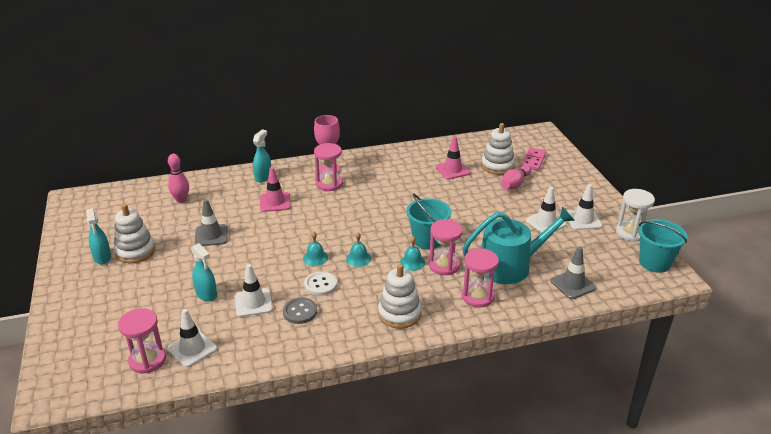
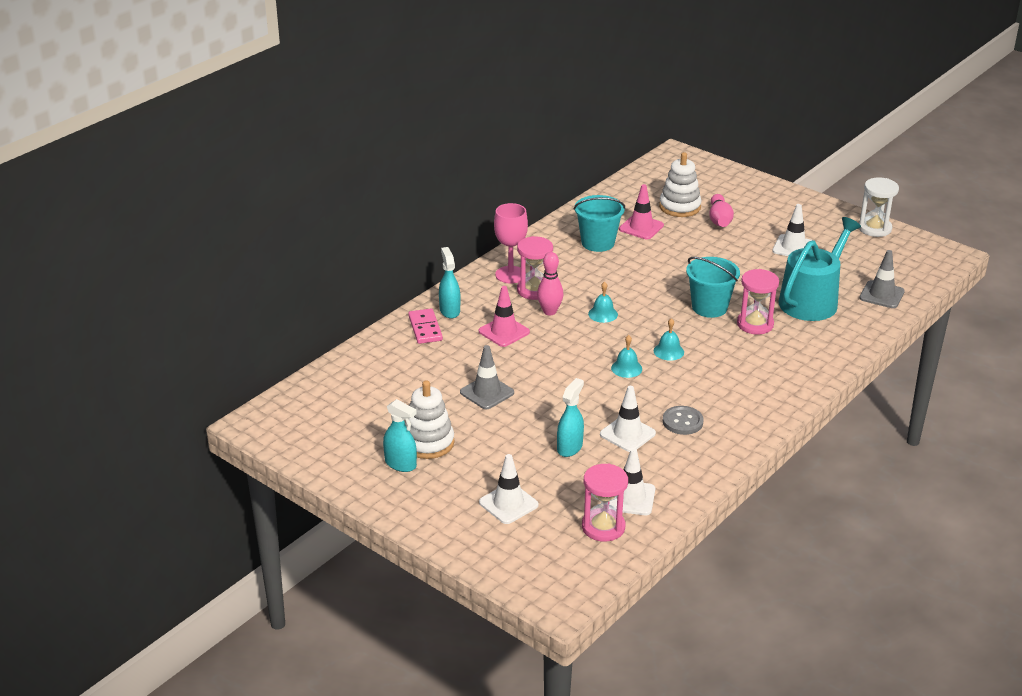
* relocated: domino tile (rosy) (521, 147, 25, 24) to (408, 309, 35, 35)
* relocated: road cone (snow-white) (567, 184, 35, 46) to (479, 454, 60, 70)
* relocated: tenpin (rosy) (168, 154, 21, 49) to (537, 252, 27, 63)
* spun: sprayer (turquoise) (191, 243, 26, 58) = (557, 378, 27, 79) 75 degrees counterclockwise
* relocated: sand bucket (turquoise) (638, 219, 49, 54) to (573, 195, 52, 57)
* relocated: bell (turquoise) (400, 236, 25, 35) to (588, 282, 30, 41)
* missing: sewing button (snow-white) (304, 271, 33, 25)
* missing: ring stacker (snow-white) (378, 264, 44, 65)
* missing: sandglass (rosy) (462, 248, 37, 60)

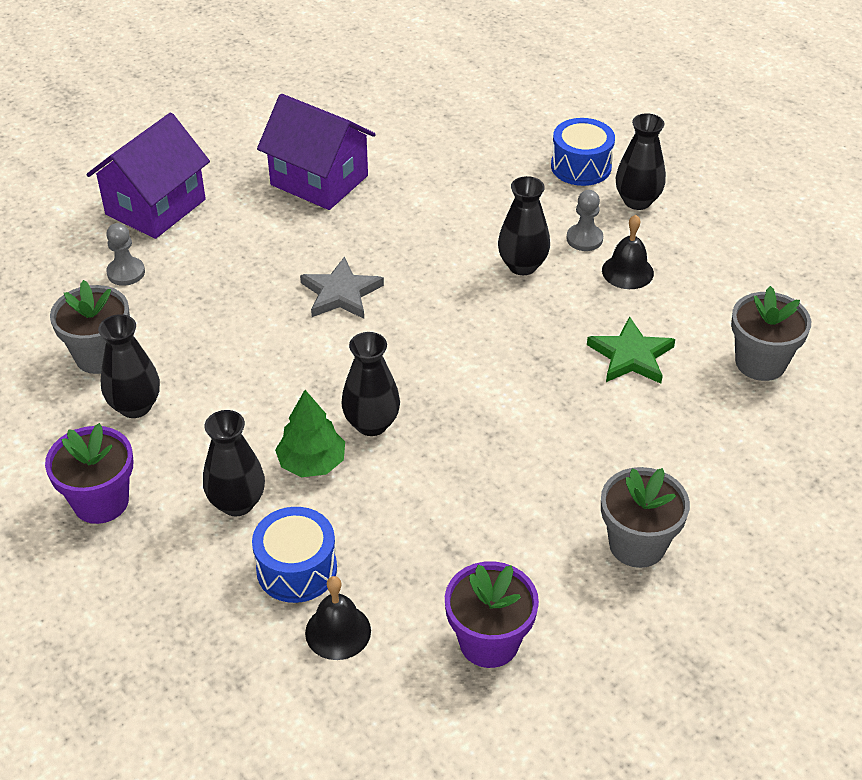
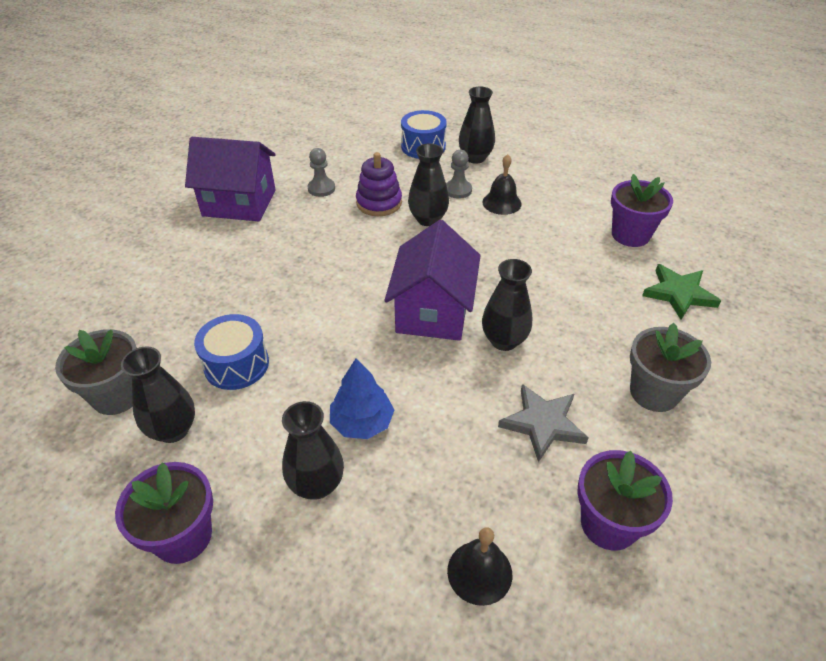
* relocated: toy drum (blue) (252, 507, 85, 96) to (194, 314, 75, 76)
* relocated: pawn (gray) (106, 223, 39, 63) to (308, 148, 27, 49)
* colour: fir tree (emerald) (275, 390, 70, 87) to fir tree (blue) (330, 358, 64, 81)
* appeared: ring stacker (royal purple) (356, 152, 46, 64)
* relocated: toy house (royal purple) (86, 113, 124, 126) to (385, 220, 96, 121)
* relocated: flower vase (black) (341, 332, 59, 104) to (482, 259, 50, 92)
* relocated: star shape (gray) (300, 256, 84, 63) to (498, 384, 91, 78)
* colour: plant pot (gray) (731, 286, 80, 95) to plant pot (royal purple) (611, 174, 62, 73)
* relocated: star shape (emerald) (587, 316, 88, 68) to (642, 264, 79, 56)

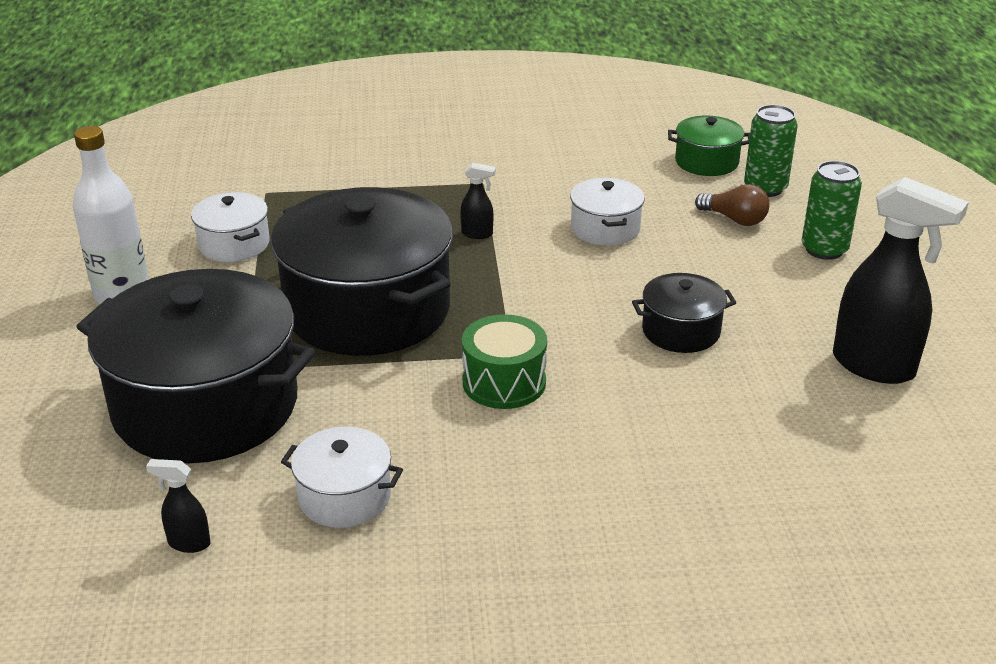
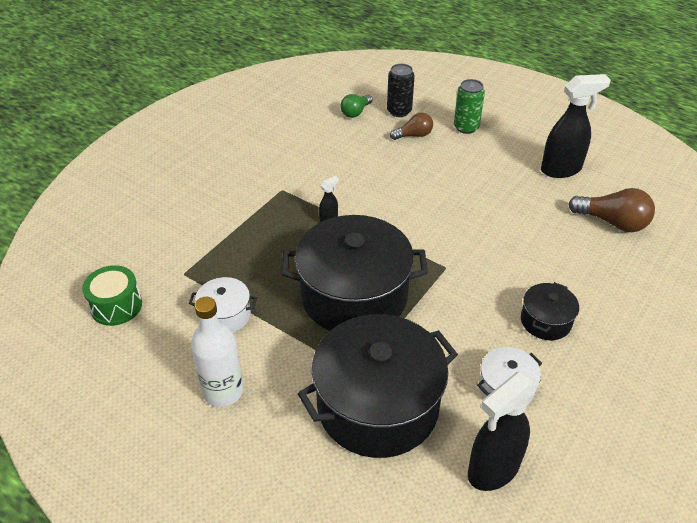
* relocated: toy drum (emerald) (462, 314, 85, 95) to (82, 265, 60, 61)
* exchanged: stockpot (emerald) (668, 116, 82, 60) to bulb (emerald) (340, 94, 33, 24)
* colour: soda can (emerald) (744, 105, 54, 92) to soda can (black) (387, 64, 28, 53)
* size: sprayer (black) (146, 459, 65, 94) = (468, 372, 72, 119) x2.27
* relocated: stockpot (black) (632, 273, 104, 80) to (521, 282, 58, 58)
* appeared: bulb (brown) (568, 188, 87, 44)
* missing: stockpot (snow-white) (570, 178, 75, 68)

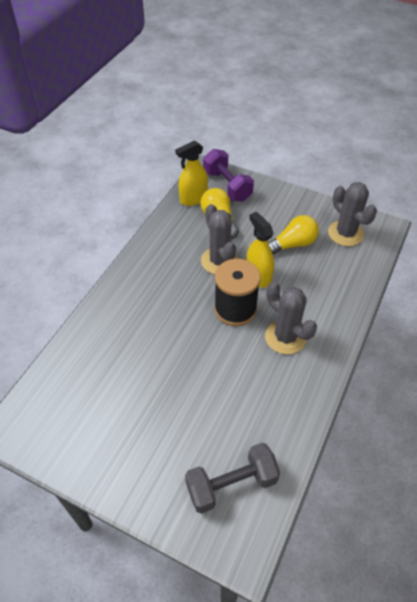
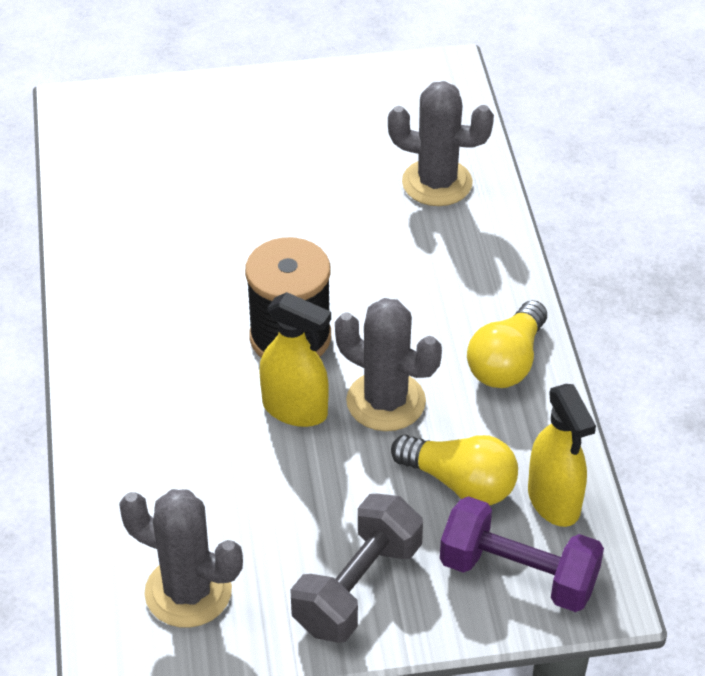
* relocated: hand weight (gray) (185, 442, 95, 72) to (290, 494, 133, 149)
* relocated: saguaro cactus (gray) (265, 282, 52, 72) to (388, 81, 106, 125)
* relocated: bulb (yellow) (268, 215, 51, 39) to (467, 300, 80, 88)
* spun: sprayer (yellow) (175, 141, 33, 65) = (528, 384, 68, 143) 135 degrees clockwise

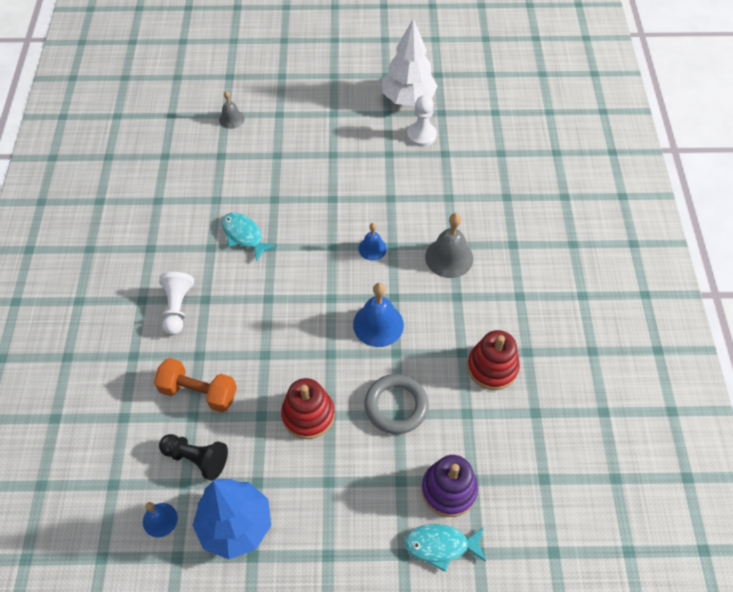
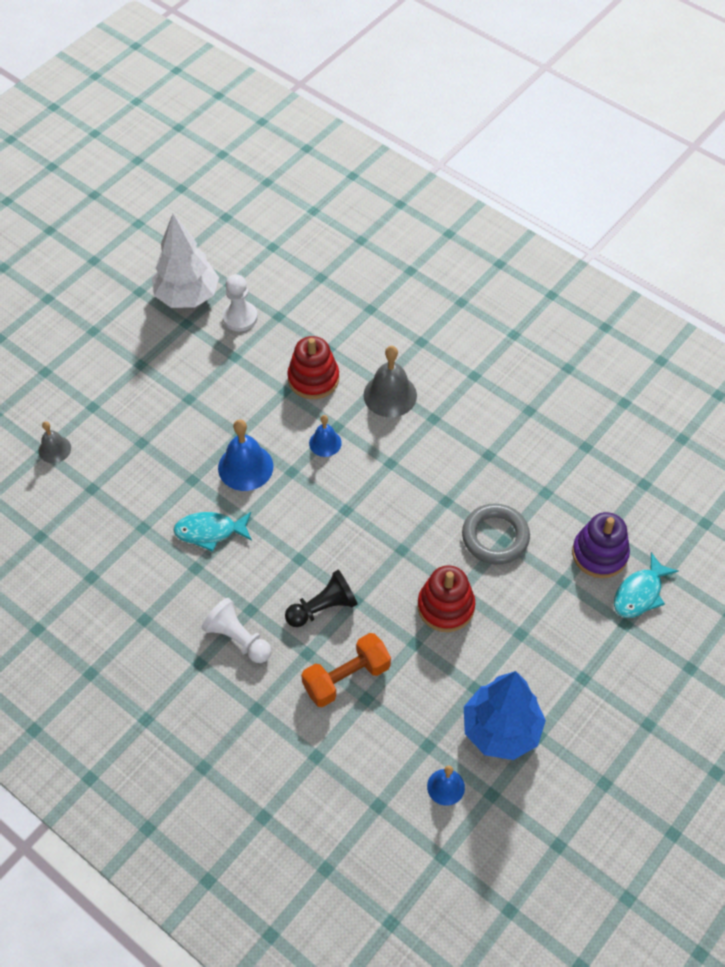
* relocated: bell (blue) (353, 283, 51, 64) to (218, 419, 55, 72)
* relocated: pawn (black) (159, 434, 69, 47) to (285, 570, 73, 57)
* relocated: ring stacker (crimson) (467, 330, 53, 60) to (287, 336, 52, 63)

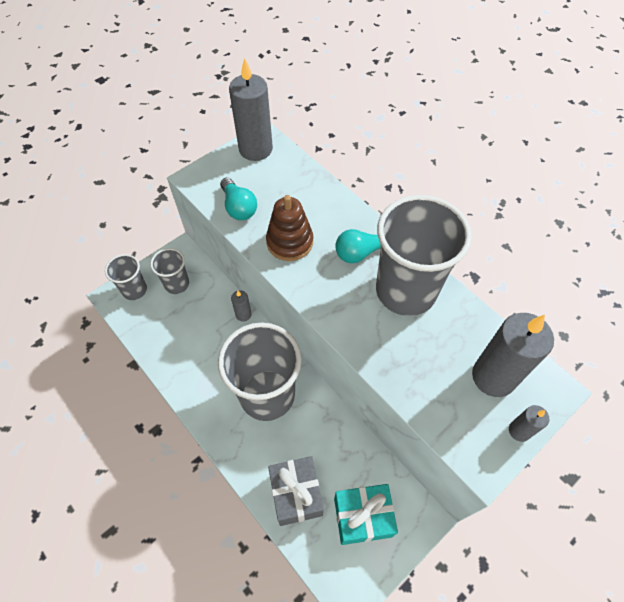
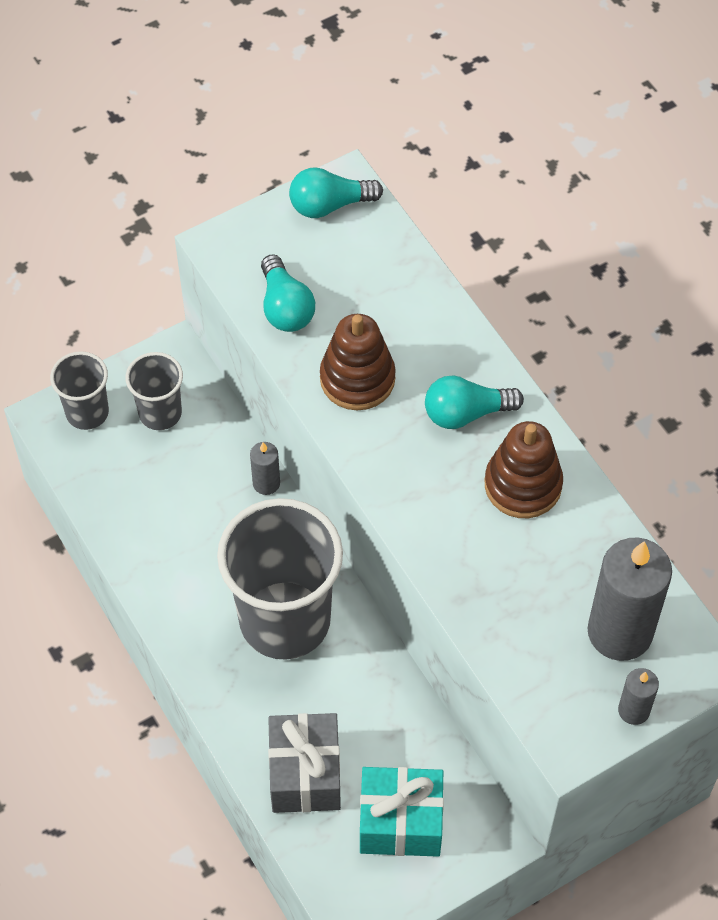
* exchanged: pillar candle (gray) (229, 58, 44, 103) to bulb (turquoise) (289, 167, 94, 51)
* exchanged: beaker (gray) (376, 195, 96, 121) to ring stacker (brown) (485, 421, 78, 97)

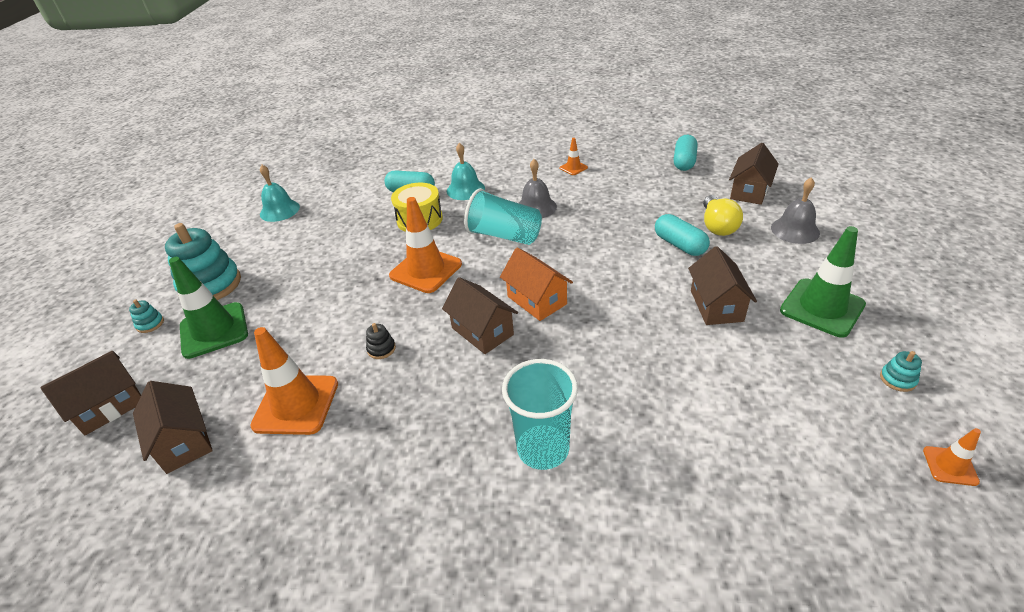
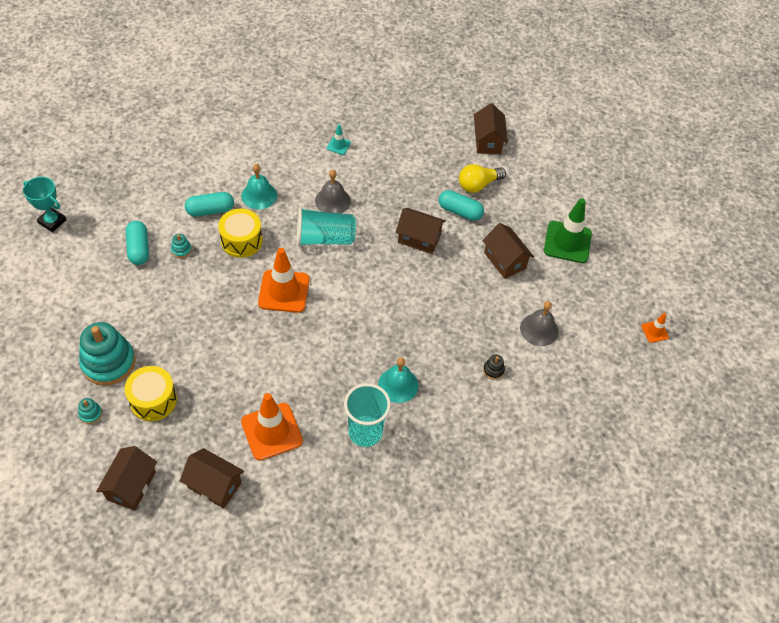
* appeared: prize cup (turquoise) (23, 177, 43, 55)
* exchanged: road cone (emerald) (169, 257, 79, 102) to toy drum (yellow) (124, 366, 53, 55)
* relocated: capsule (turquoise) (674, 135, 23, 36) to (126, 221, 23, 44)
* relocated: ring stacker (turquoise) (880, 351, 42, 41) to (171, 234, 21, 24)
* colour: road cone (orange-coloured) (559, 138, 29, 37) to road cone (turquoise) (327, 124, 24, 31)
* relocated: beaker (turquoise) (502, 359, 76, 111) to (344, 383, 47, 64)
* relocated: bell (turquoise) (260, 165, 40, 57) to (378, 358, 40, 45)
* relocated: toy house (brown) (442, 277, 76, 77) to (396, 208, 50, 46)
* spun: bulb (yellow) (703, 195, 40, 41) = (459, 164, 47, 29) 90 degrees clockwise
* relocated: ring stacker (black) (366, 323, 30, 36) to (483, 355, 22, 24)
* relocated: bell (gray) (771, 177, 49, 67) to (520, 301, 38, 45)
* missing: toy house (orange-coloured) (500, 247, 73, 74)

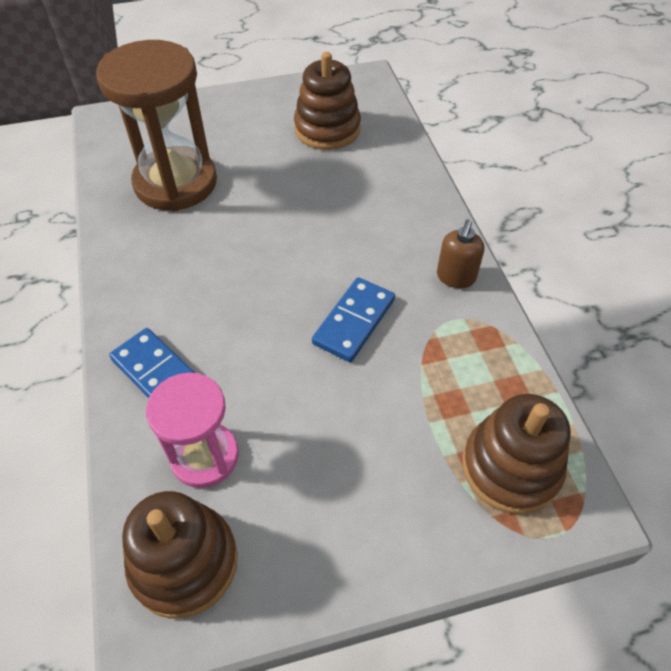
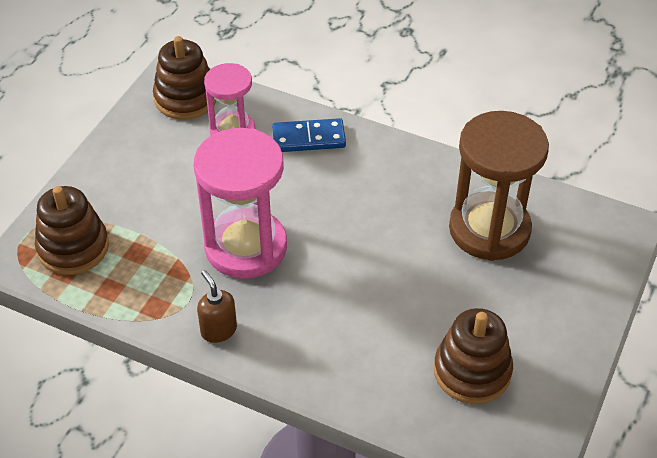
* exchanged: domino tile (blue) (312, 277, 83, 85) to sandglass (rosy) (194, 128, 93, 151)

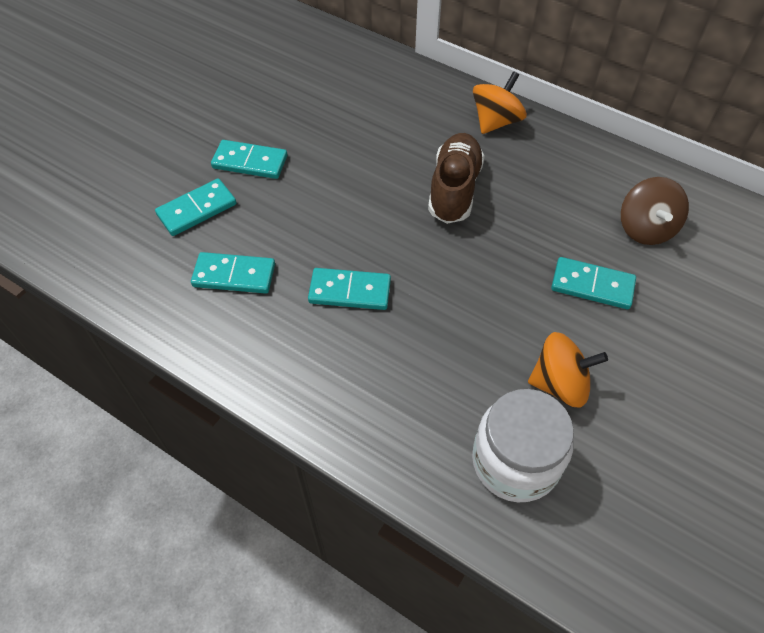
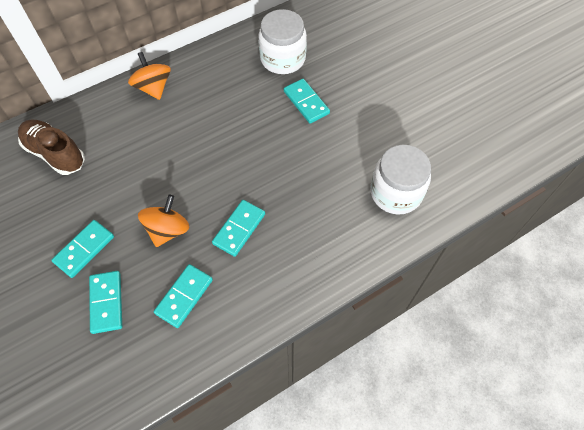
* relocated: lace-up shoe (brown) (428, 133, 57, 91) to (18, 120, 67, 55)
* relocated: whirligig (orange-coloured) (528, 332, 80, 76) to (138, 195, 52, 52)
* exchanged: whirligig (brown) (621, 177, 68, 68) to jar (snow-white) (258, 9, 49, 65)
* spun: domino tile (turquoise) (551, 257, 85, 52) = (284, 79, 46, 45) 75 degrees counterclockwise

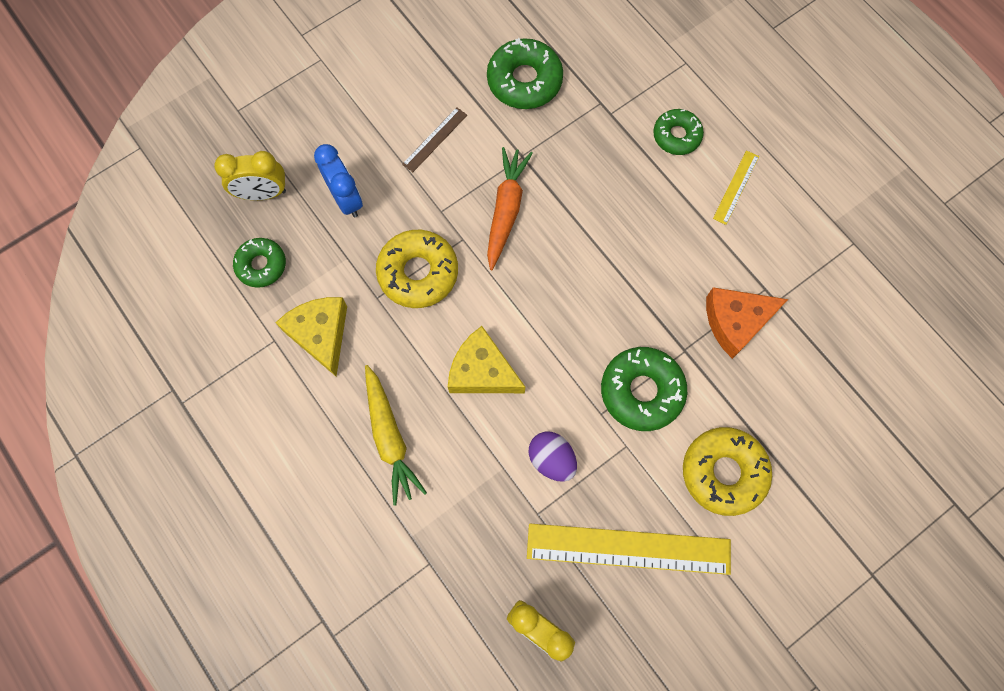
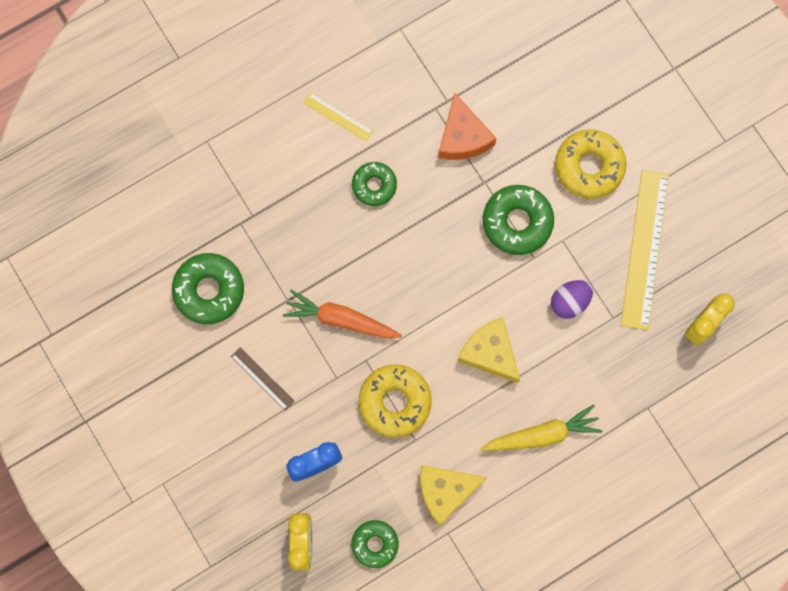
* relocated: donut (emerald) (653, 109, 51, 46) to (352, 162, 45, 44)
* spun: piece of cheese (yellow) (448, 326, 77, 67) = (457, 317, 63, 66) 105 degrees clockwise

